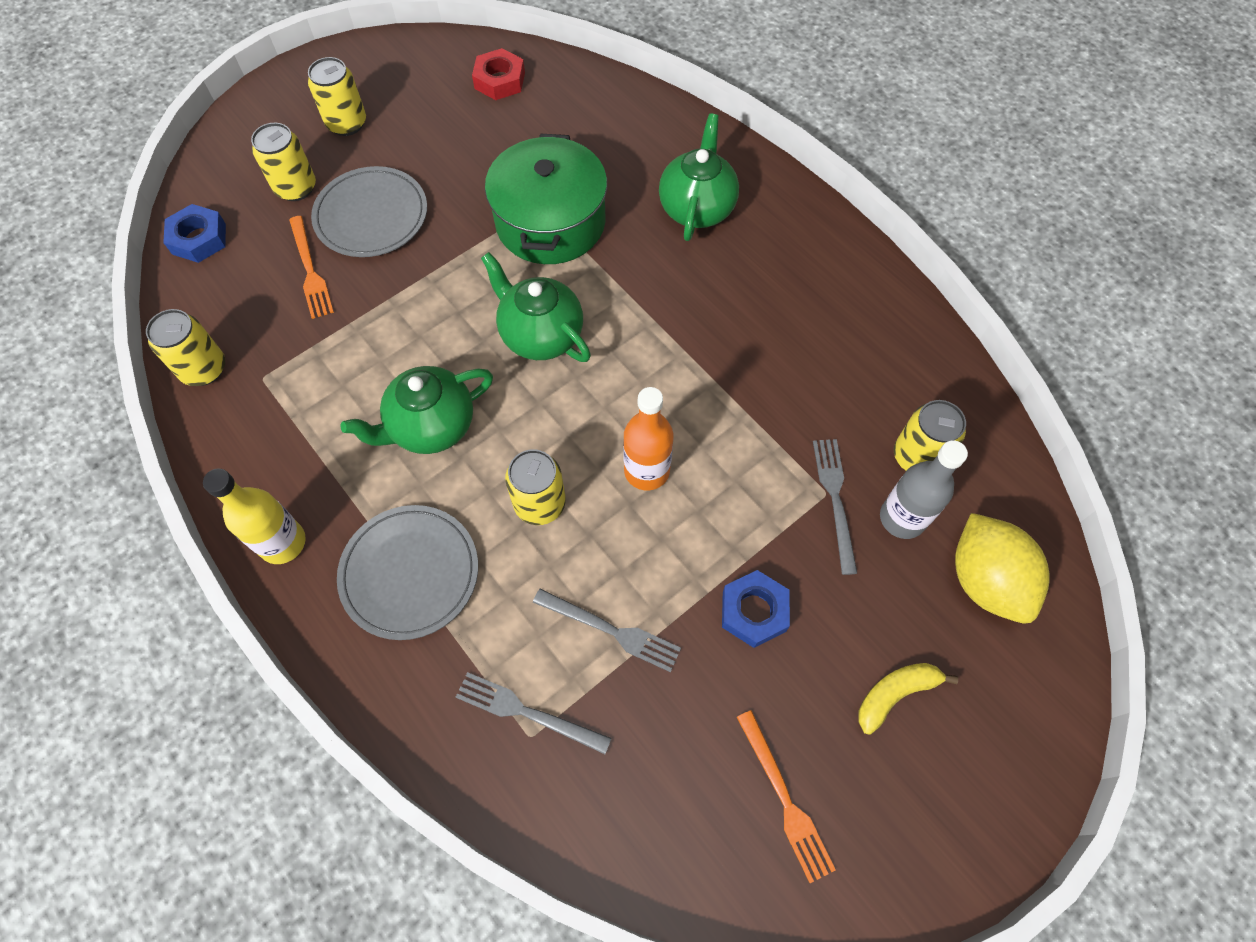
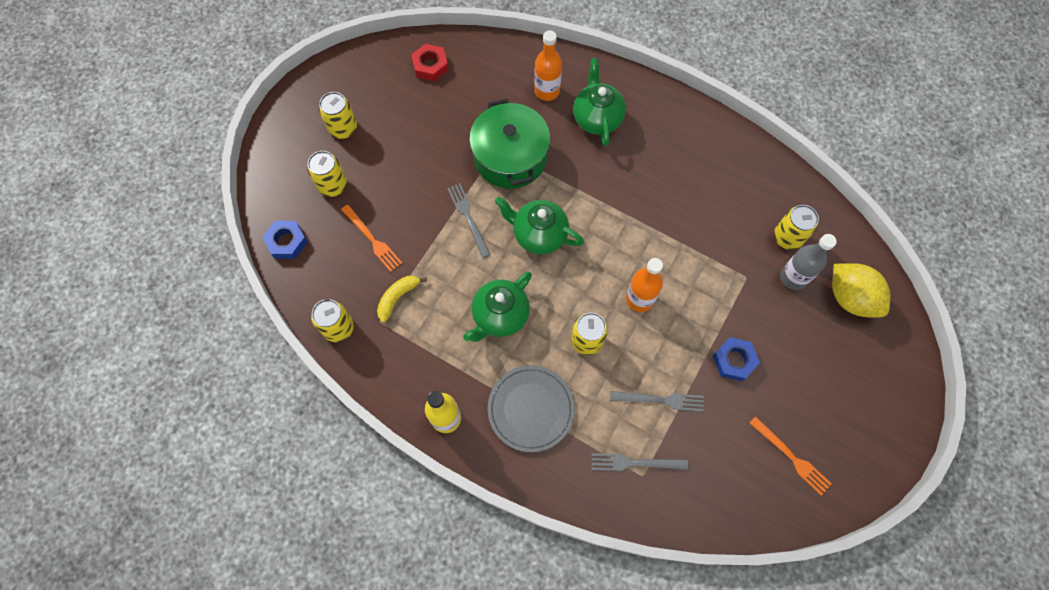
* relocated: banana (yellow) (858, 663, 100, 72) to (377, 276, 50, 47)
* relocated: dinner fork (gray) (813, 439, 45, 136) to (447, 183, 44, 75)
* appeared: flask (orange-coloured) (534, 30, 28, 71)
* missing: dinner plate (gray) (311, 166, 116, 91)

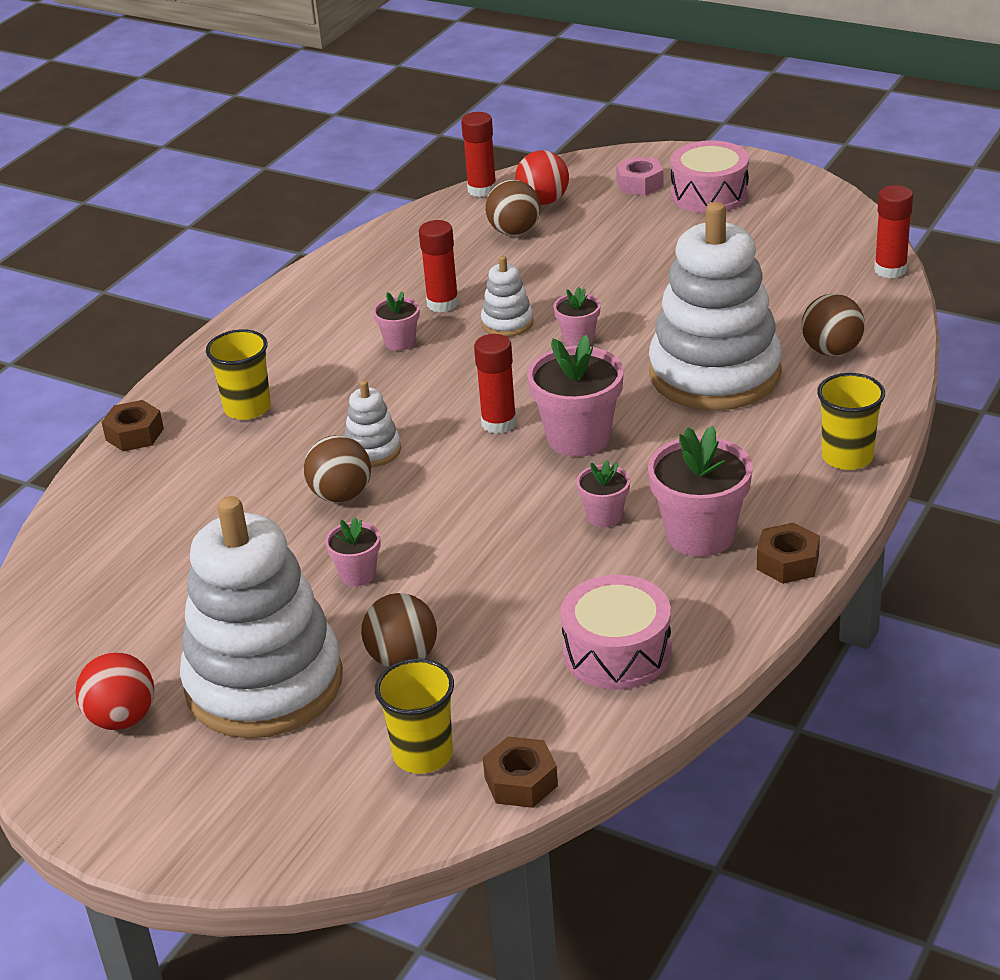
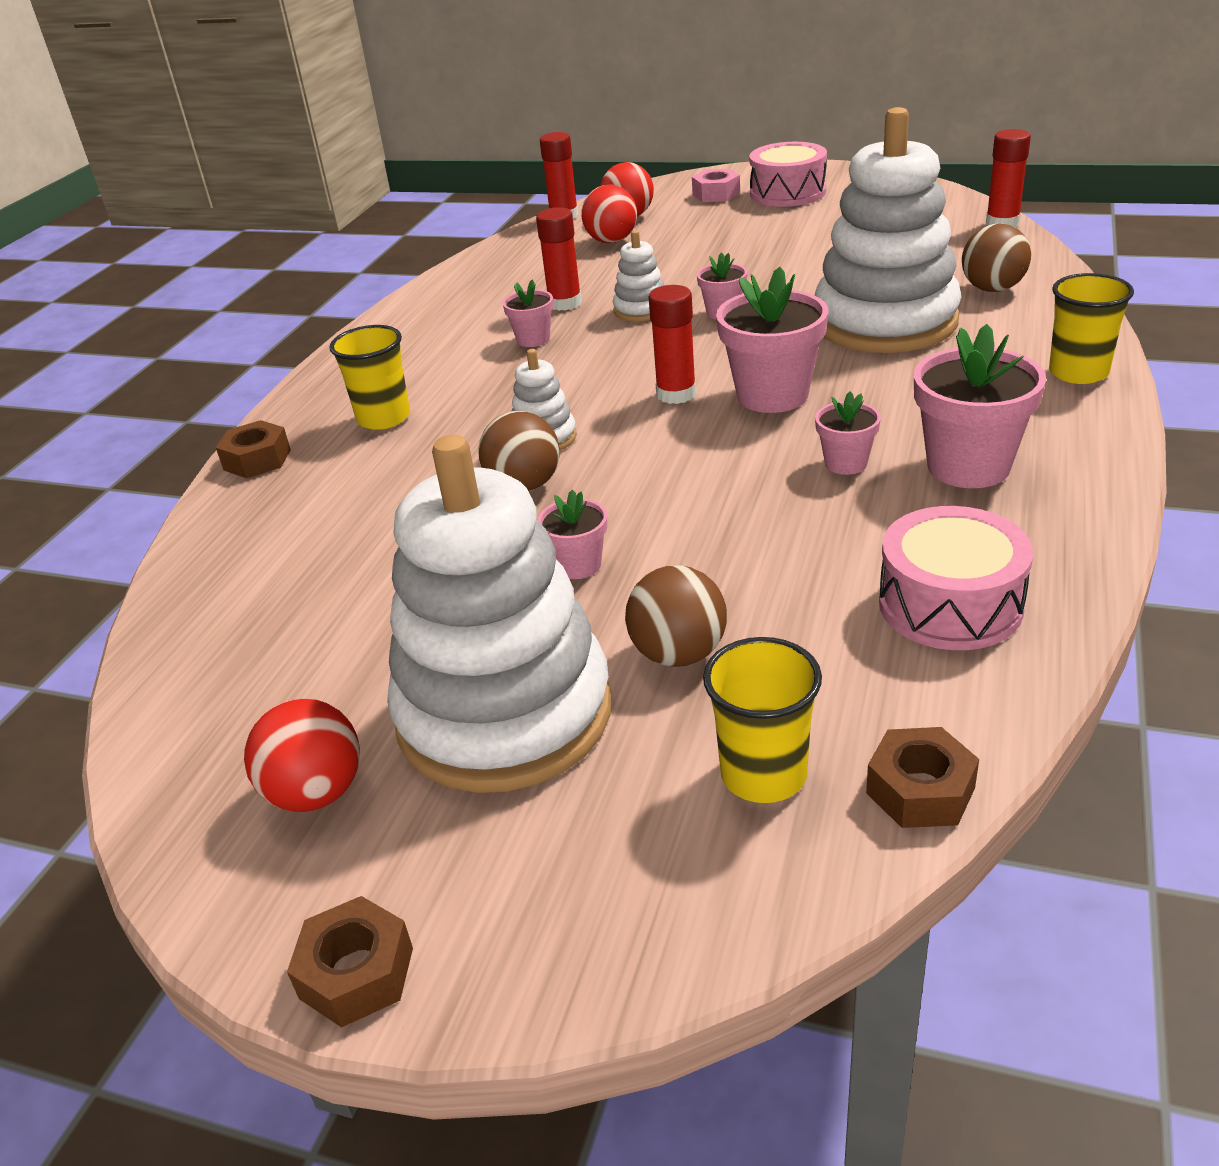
* relocated: hex nut (brown) (757, 522, 63, 62) to (287, 896, 126, 132)
* colour: sphere (brown) (485, 180, 56, 55) to sphere (crimson) (581, 185, 56, 58)

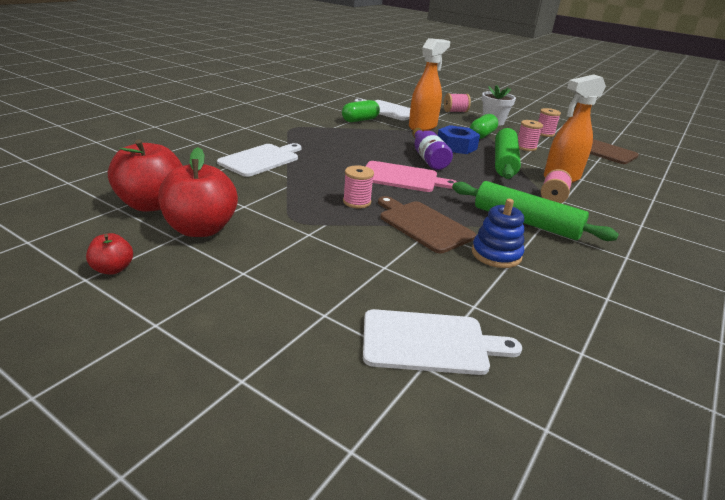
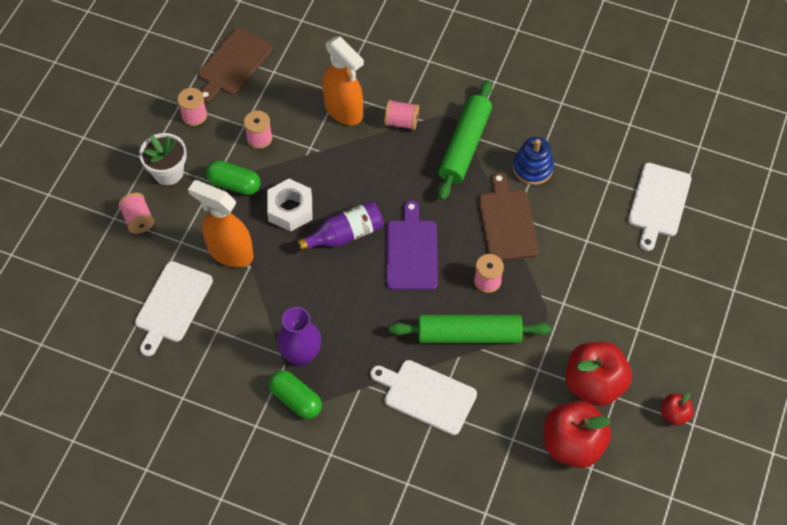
* colour: hex nut (blue) (438, 125, 42, 29) to hex nut (snow-white) (267, 179, 46, 53)
* relocated: capsule (emerald) (342, 100, 38, 22) to (269, 370, 53, 49)
* appeared: flower vase (royal purple) (277, 307, 44, 59)
* colour: bread board (rosy) (366, 161, 91, 31) to bread board (royal purple) (386, 200, 52, 90)
* relocated: dough roller (emerald) (495, 128, 26, 51) to (389, 315, 162, 28)
* spun: bread board (brown) (378, 196, 98, 57) = (478, 172, 61, 89) 135 degrees clockwise
* spun: bread board (snow-white) (363, 309, 159, 66) = (628, 163, 64, 88) 150 degrees counterclockwise

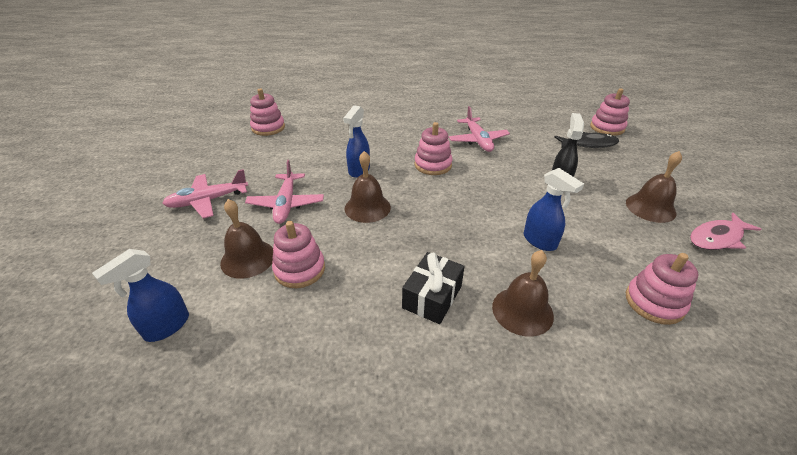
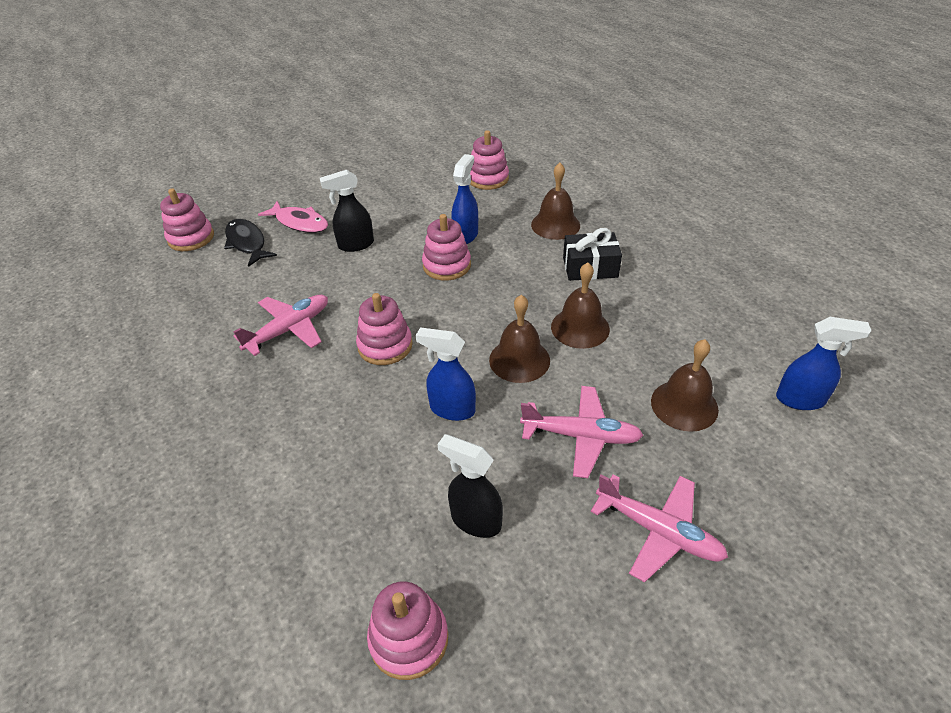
* relocated: toy fish (rosy) (690, 213, 71, 37) to (258, 201, 70, 32)
* spun: sprayer (blue) (343, 105, 27, 73) = (415, 327, 61, 94) 150 degrees counterclockwise
* relocated: ring stacker (rosy) (272, 221, 53, 67) to (422, 214, 49, 66)
* appeared: sprayer (black) (437, 434, 66, 104)
* spun: plane (rosy) (245, 160, 79, 64) = (520, 386, 124, 92) 45 degrees clockwise
* relocated: bell (brown) (626, 151, 56, 72) to (551, 262, 59, 87)

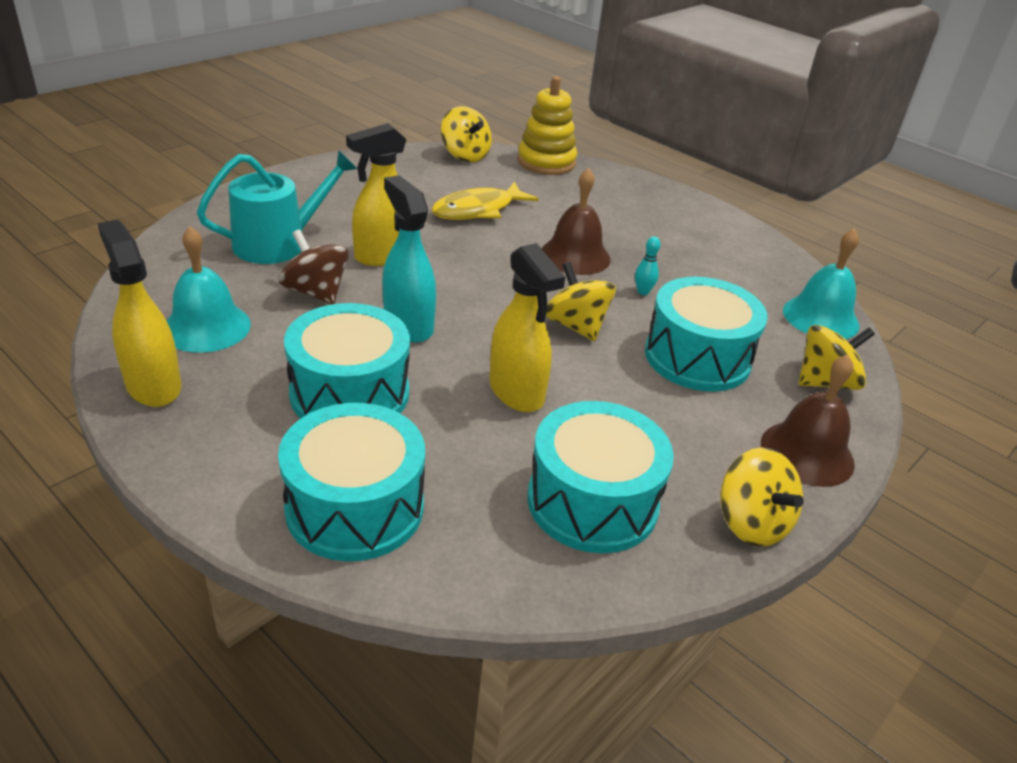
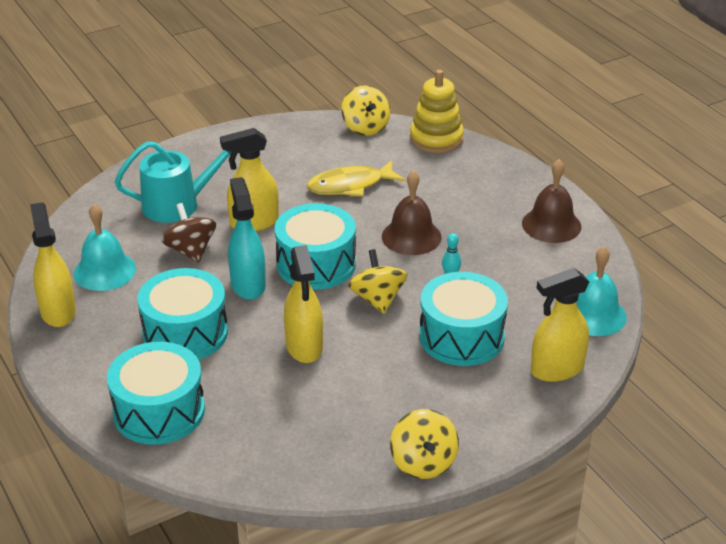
* relocated: toy drum (turquoise) (528, 401, 146, 152) to (275, 203, 81, 87)
* relocated: bell (brown) (761, 355, 94, 132) to (522, 159, 59, 84)
* exchanged: whirligig (yellow) (799, 325, 76, 65) to sprayer (yellow) (531, 268, 58, 114)

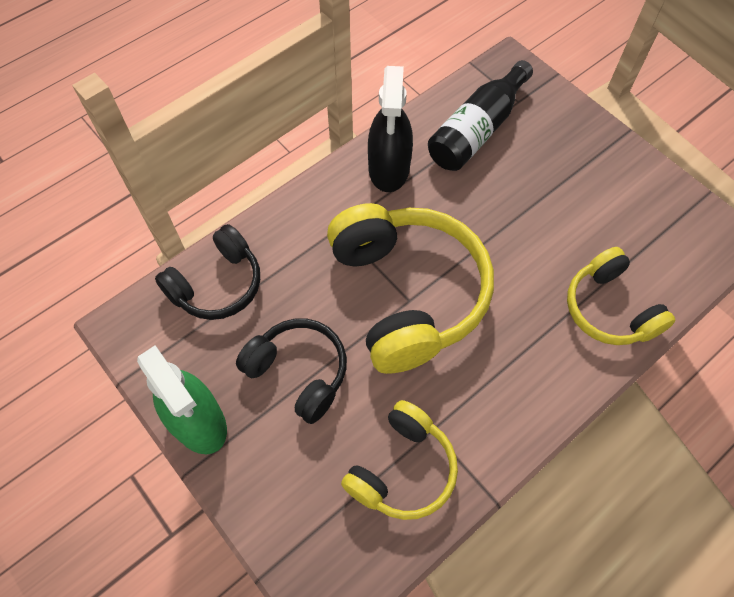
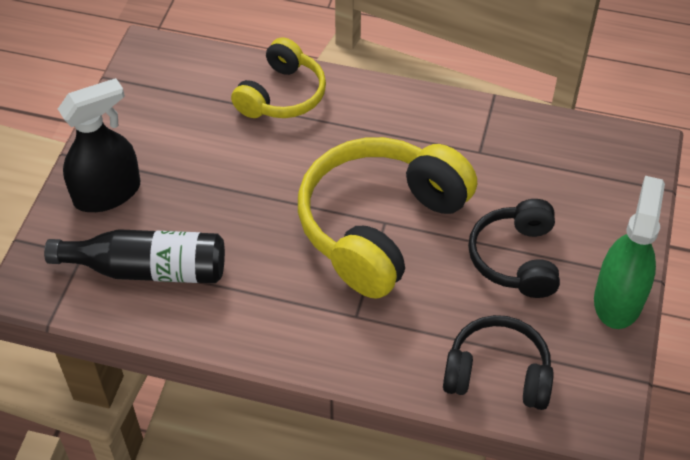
* relocated: sprayer (black) (368, 66, 45, 126) to (58, 78, 82, 134)
* missing: headphones (yellow) (341, 400, 117, 120)

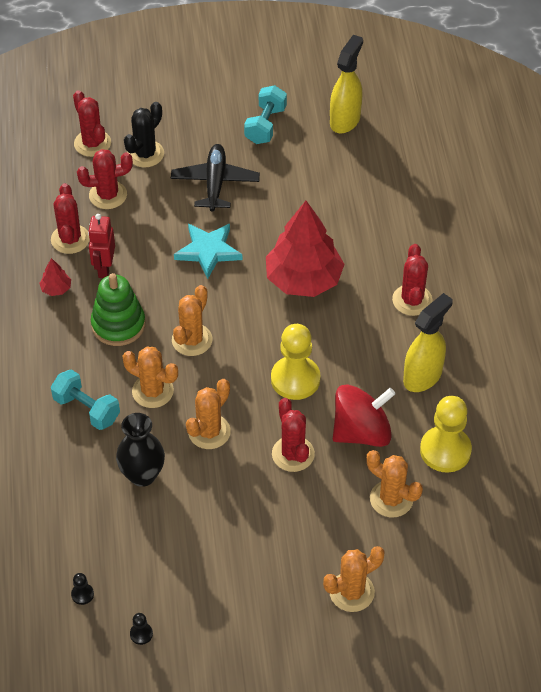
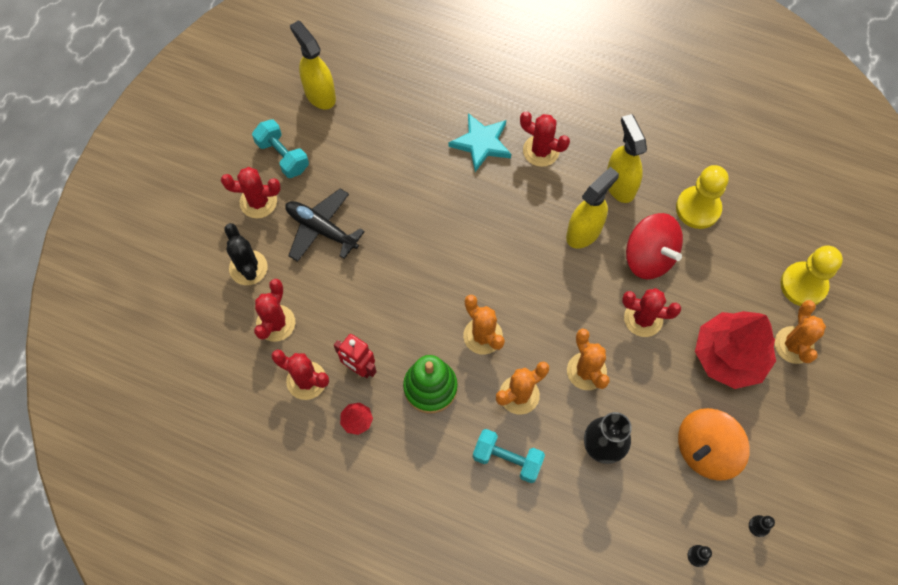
* relocated: saguaro cactus (crimson) (73, 90, 38, 67) to (221, 167, 60, 51)
* relocated: star shape (turquoise) (174, 224, 68, 55) to (449, 113, 62, 59)
* spun: hand weight (turquoise) (51, 369, 69, 61) = (473, 429, 72, 54) 45 degrees clockwise
* appeared: sprayer (yellow) (566, 167, 53, 81)
* spun: whirligig (crimson) (333, 384, 63, 63) = (626, 213, 57, 66) 135 degrees clockwise
* appeared: whirligig (orange-coloured) (678, 408, 72, 72)
* relocated: fir tree (crimson) (266, 201, 79, 96) to (695, 311, 81, 78)
* relocated: pawn (yellow) (271, 324, 49, 76) to (780, 246, 63, 60)
* missing: saguaro cactus (orange-coloured) (367, 450, 56, 67)

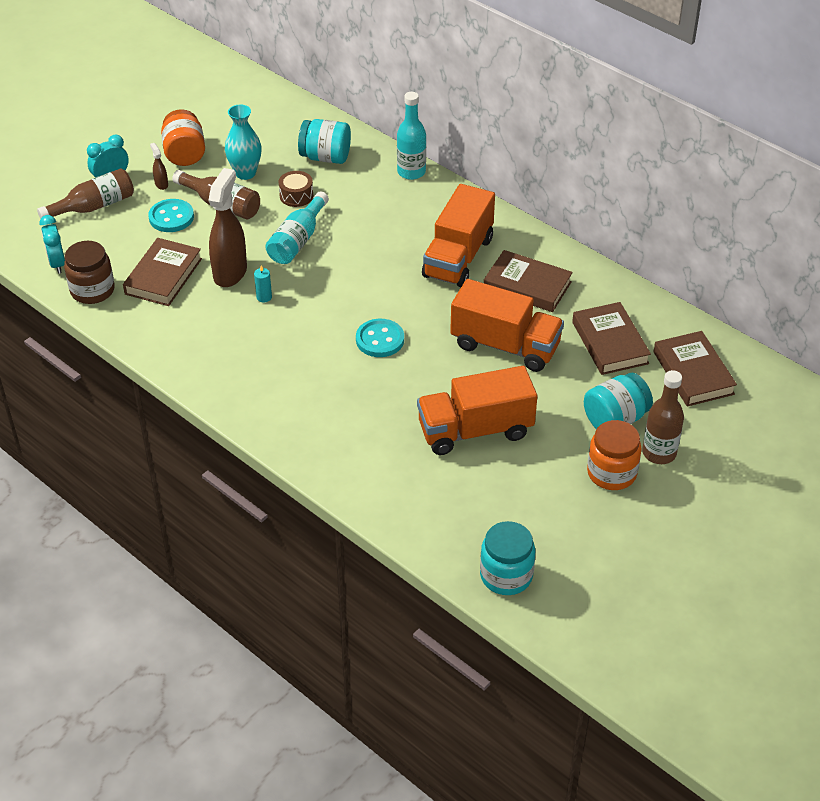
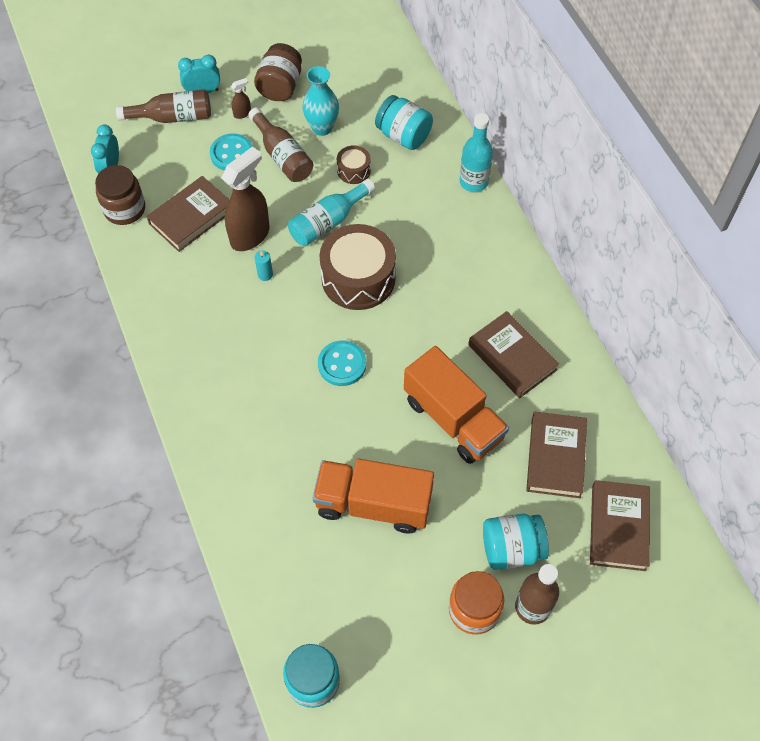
* spun: sprayer (brown) (150, 143, 18, 47) = (231, 78, 20, 41) 60 degrees clockwise
* colour: jar (orange-coloured) (161, 109, 44, 57) to jar (brown) (254, 43, 48, 58)
* appeared: toy drum (brown) (319, 224, 77, 86)
* missing: lorry (orange-coloured) (422, 184, 73, 103)

